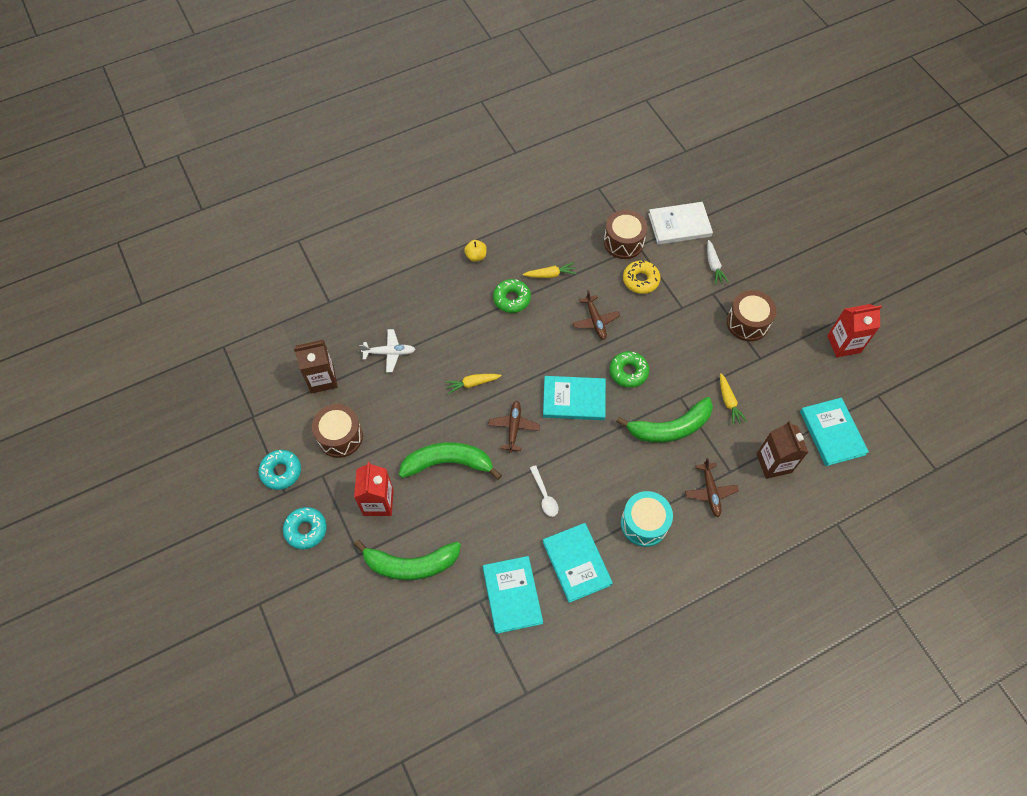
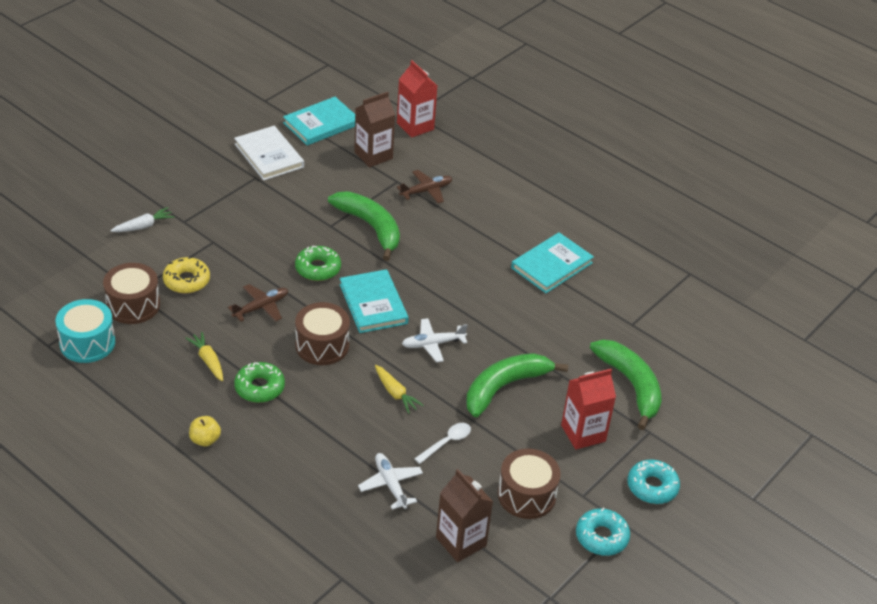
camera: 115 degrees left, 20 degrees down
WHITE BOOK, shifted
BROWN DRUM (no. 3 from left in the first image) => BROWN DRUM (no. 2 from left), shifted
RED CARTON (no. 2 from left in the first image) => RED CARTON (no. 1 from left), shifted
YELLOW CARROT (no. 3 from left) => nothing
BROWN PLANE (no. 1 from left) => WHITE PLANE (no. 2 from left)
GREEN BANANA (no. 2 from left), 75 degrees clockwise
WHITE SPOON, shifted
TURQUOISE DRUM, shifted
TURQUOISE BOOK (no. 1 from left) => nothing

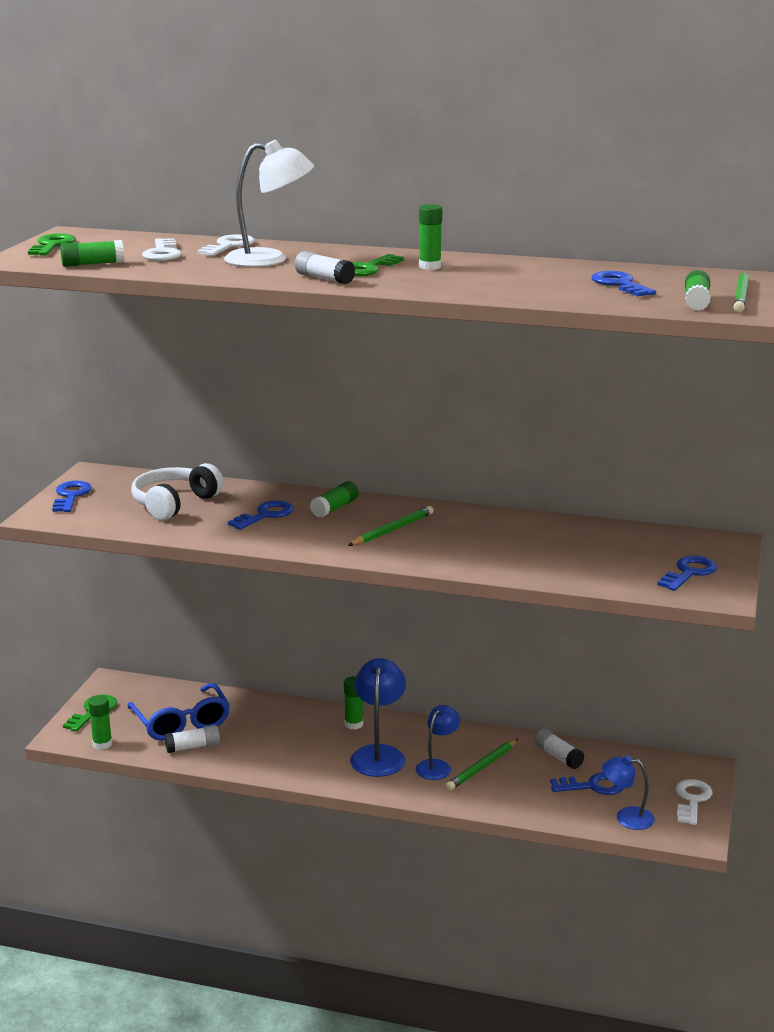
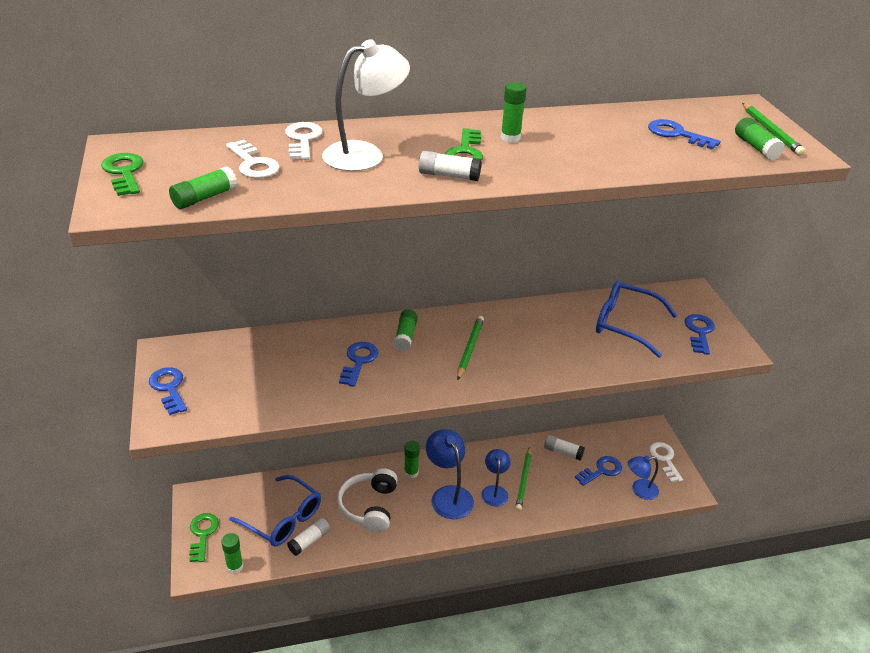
camera: 30 degrees left, 15 degrees up
WHITE HEADPHONES, shifted
nothing => BLUE GLASSES (no. 2 from left)

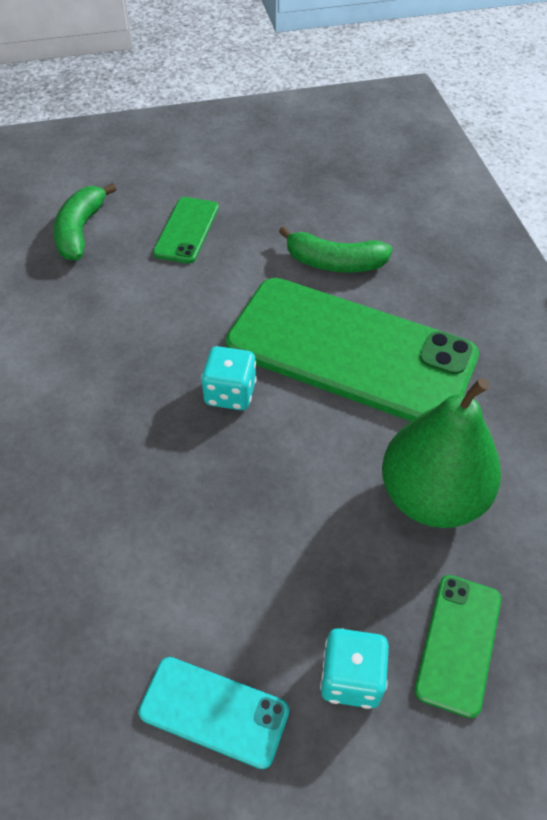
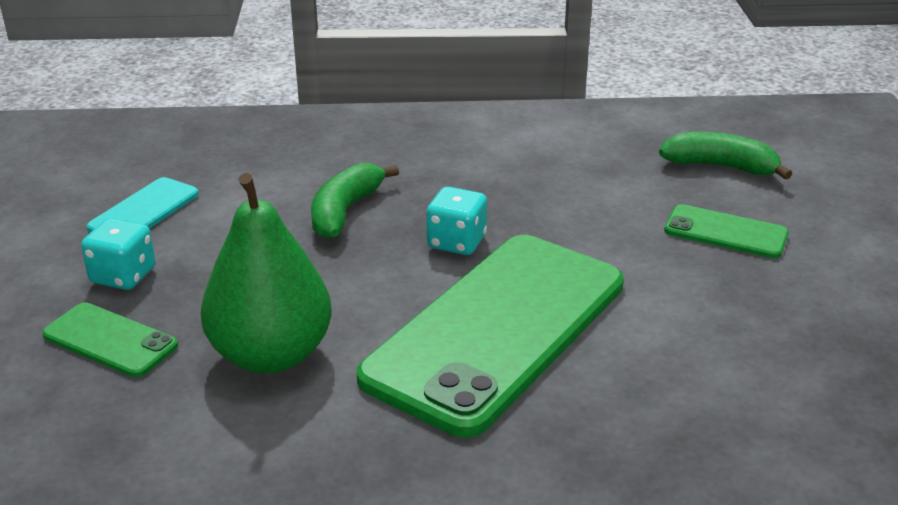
camera: 100 degrees right, 20 degrees down
GREEN BANANA (no. 2 from left in the first image) => GREEN BANANA (no. 1 from left), shifted

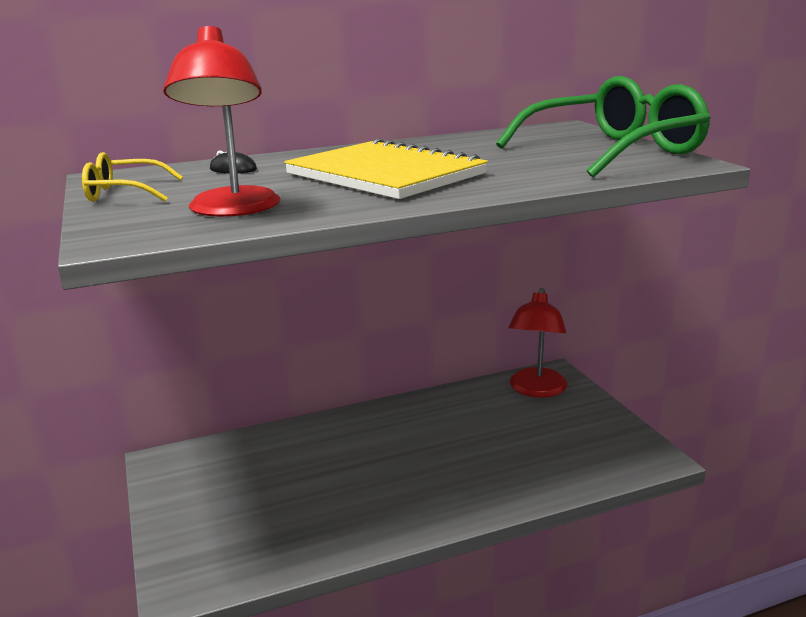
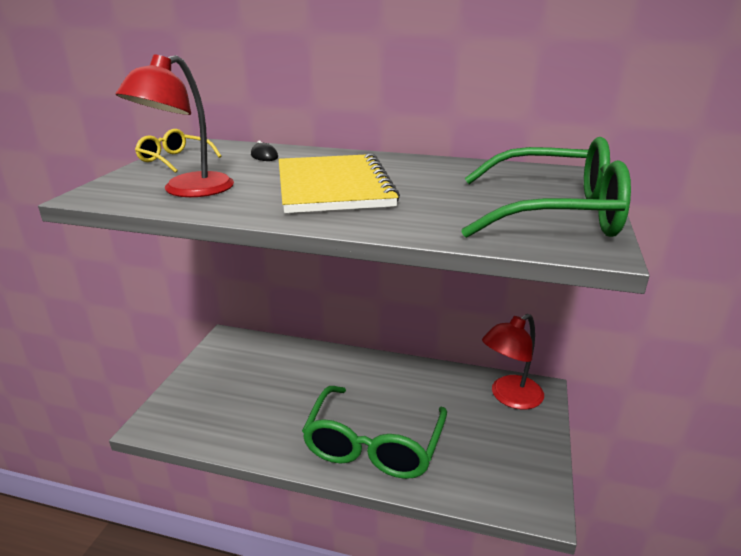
camera: 35 degrees right, 5 degrees up
nothing => GREEN GLASSES (no. 1 from left)

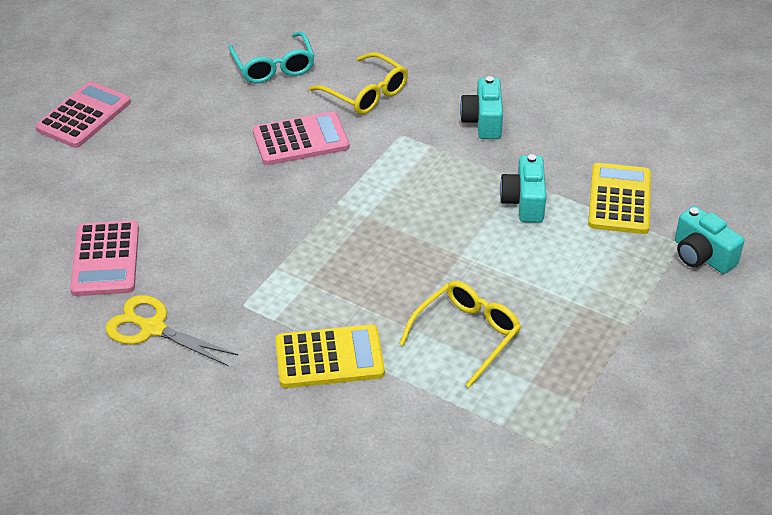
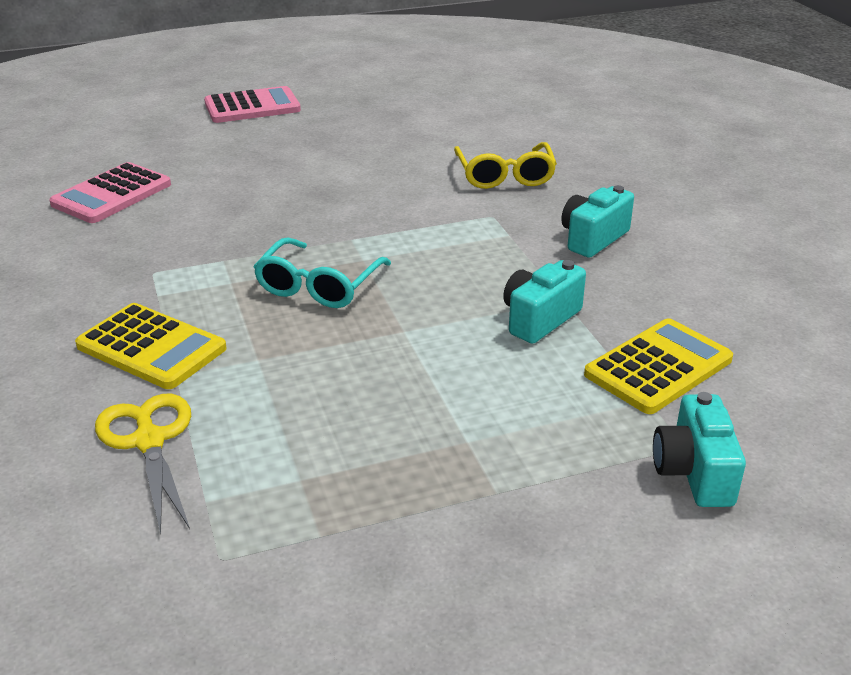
camera: 40 degrees right, 10 degrees down
TURQUOISE GLASSES, shifted
PINK CALCULATOR (no. 3 from left) => nothing
YELLOW GLASSES (no. 2 from left) => nothing
YELLOW SCISSORS, shifted

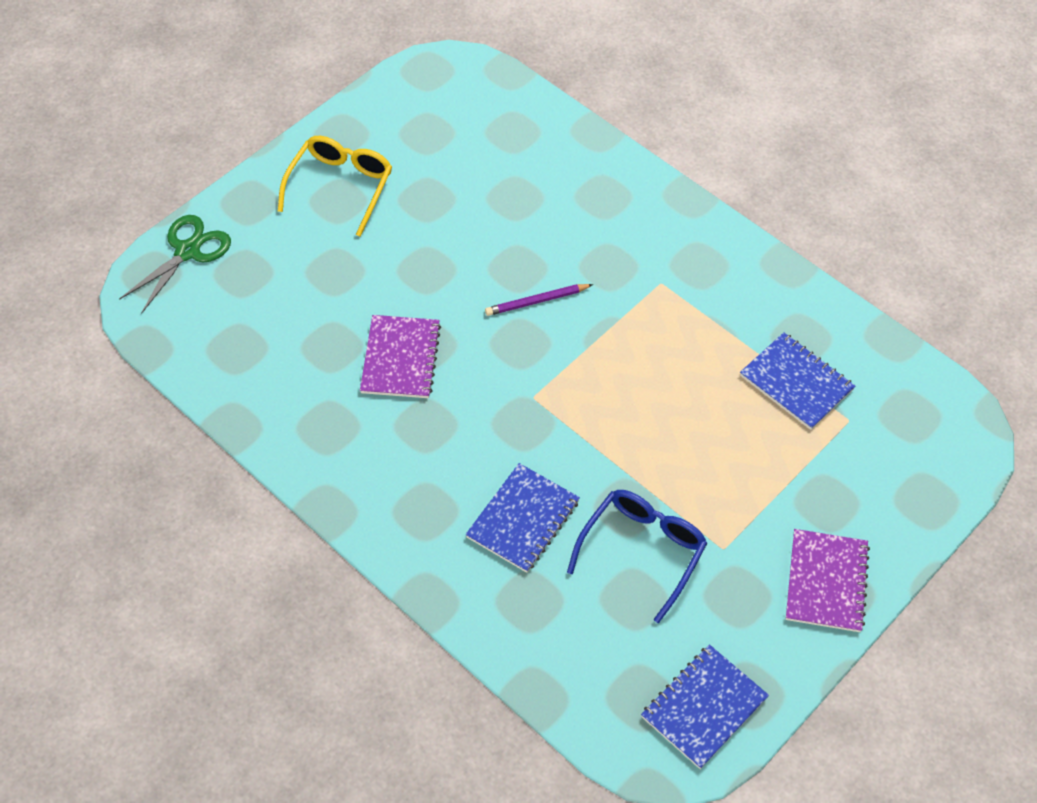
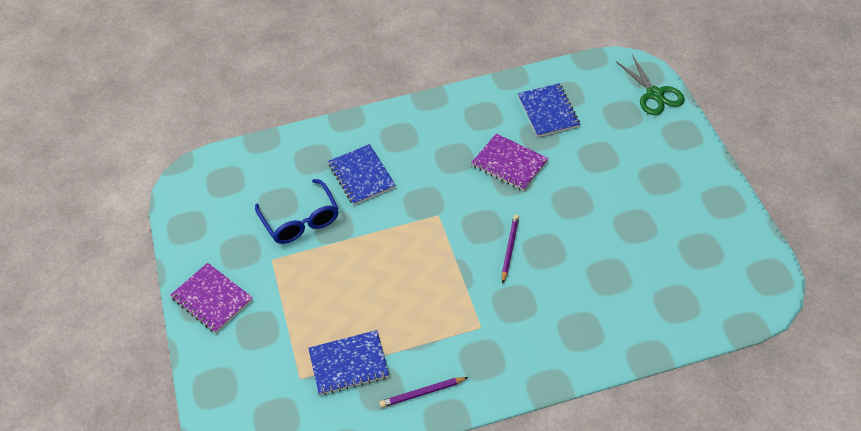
camera: 125 degrees right, 5 degrees down
YELLOW GLASSES => nothing
BLUE NOTEBOOK (no. 2 from left in the first image) => BLUE NOTEBOOK (no. 3 from left), shifted
nothing => PURPLE PENCIL (no. 1 from left)

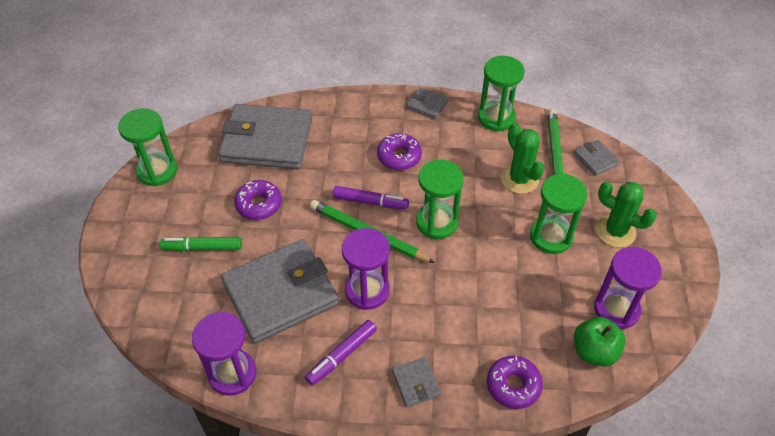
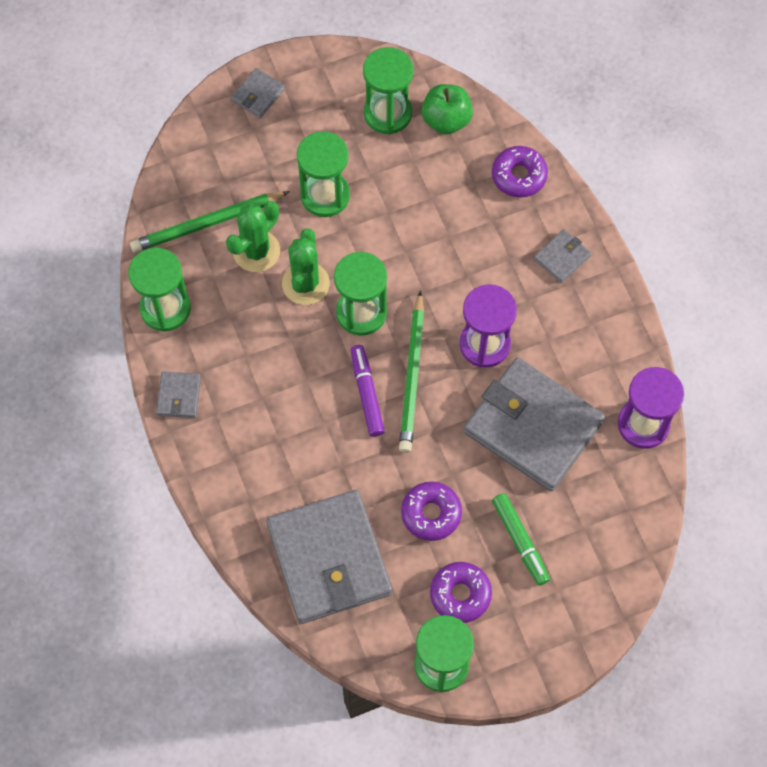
camera: 115 degrees left, 15 degrees up
PURPLE DONUT (no. 2 from left), shifted
GREY WALLET (no. 5 from left in the first image) => GREY WALLET (no. 2 from left), shifted
GREEN CACTUS (no. 2 from left), shifted
PURPLE HOURGLASS (no. 3 from left) => GREEN HOURGLASS (no. 4 from left)
PURPLE MARKER (no. 1 from left) => nothing

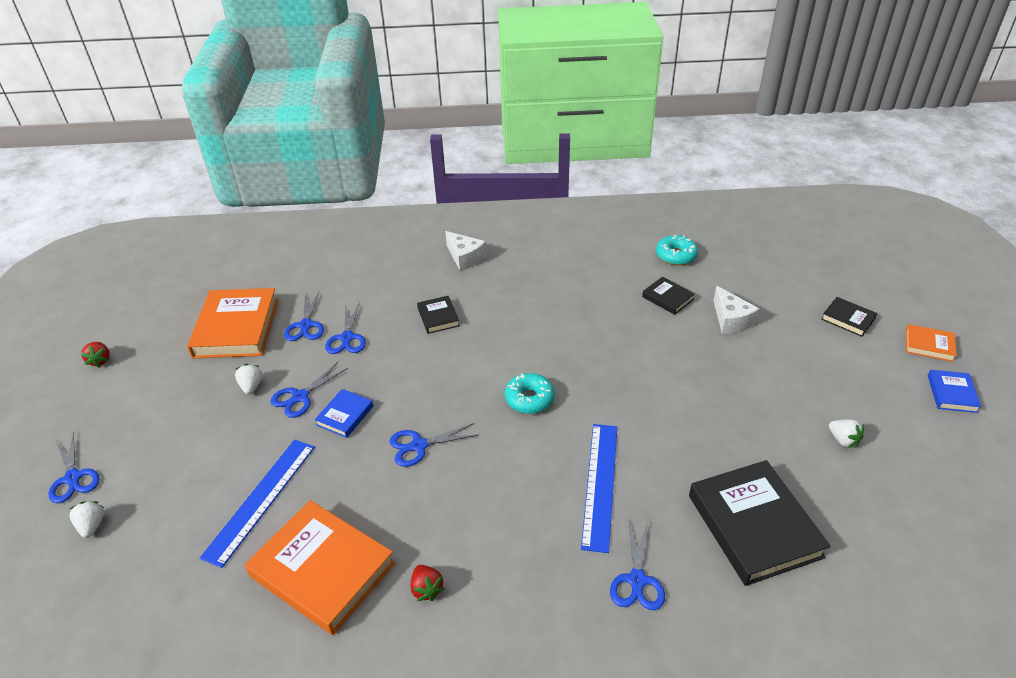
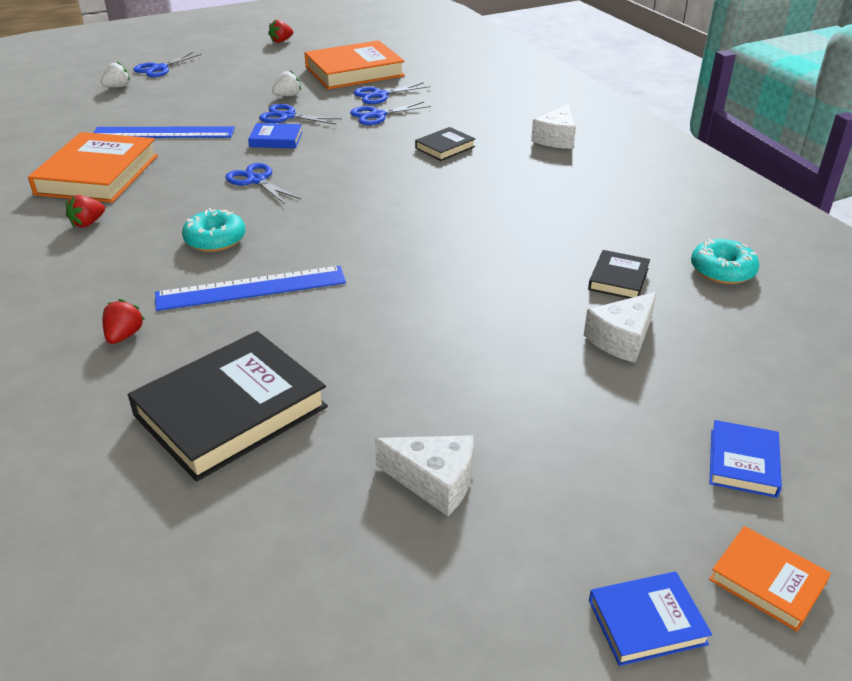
camera: 65 degrees right, 5 degrees down
BLACK BOOK (no. 4 from left) => BLUE BOOK (no. 3 from left)
ORANGE BOOK (no. 3 from left), 45 degrees counterclockwise
TURQUOISE DONUT (no. 1 from left), shifted
WHITE STRAWBERRY (no. 3 from left) => WHITE CHEESE (no. 1 from left)
BLUE SCISSORS (no. 6 from left) => RED STRAWBERRY (no. 2 from left)

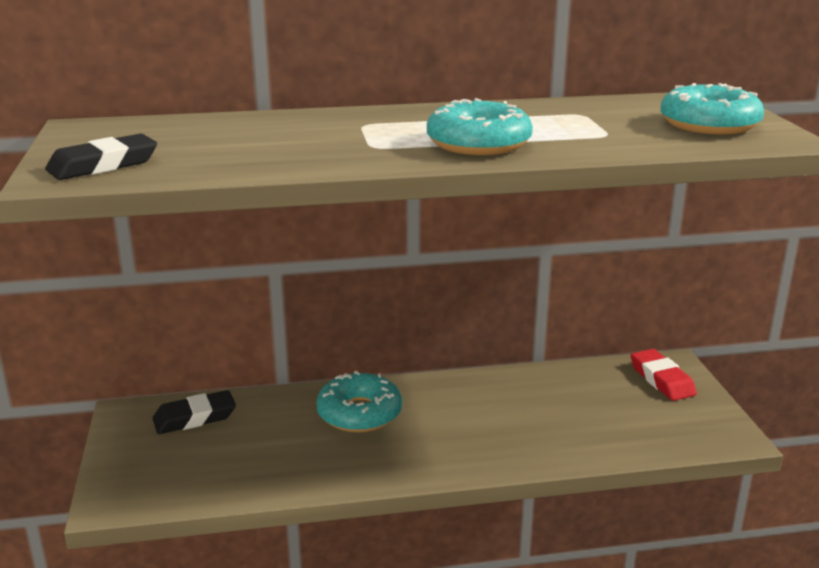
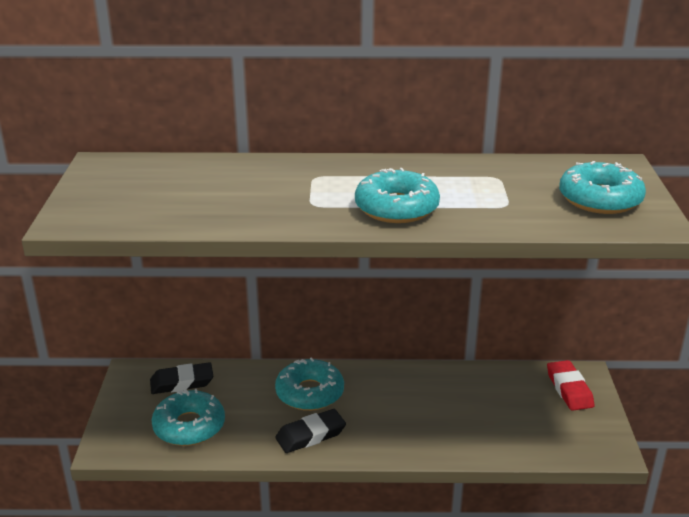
camera: 10 degrees right, 5 degrees up
BLACK ERASER (no. 1 from left in the first image) => BLACK ERASER (no. 2 from left), shifted
nothing => TURQUOISE DONUT (no. 1 from left)

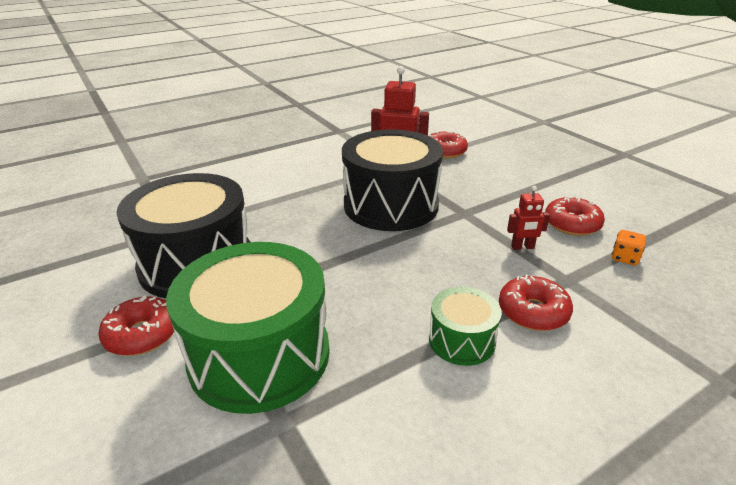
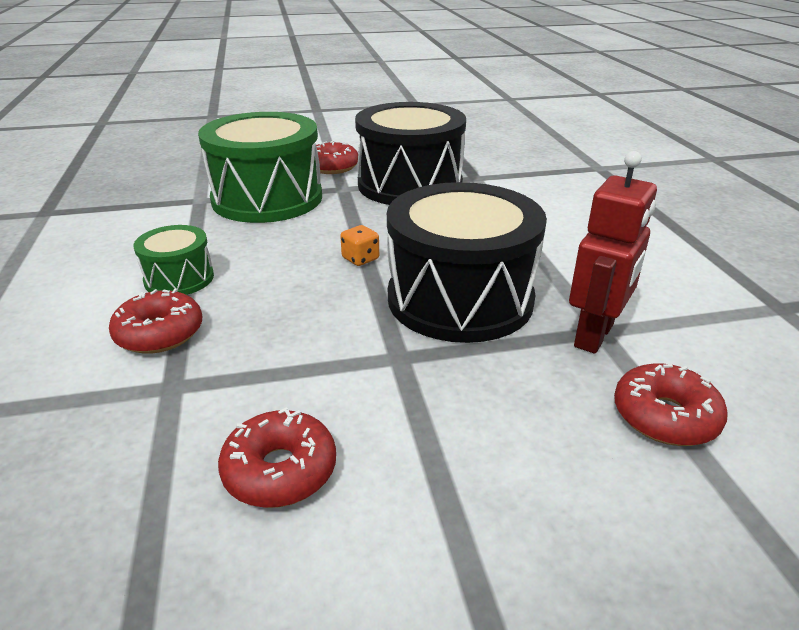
camera: 110 degrees right, 0 degrees up
RED ROBOT (no. 2 from left) => nothing
ORANGE DICE, shifted

